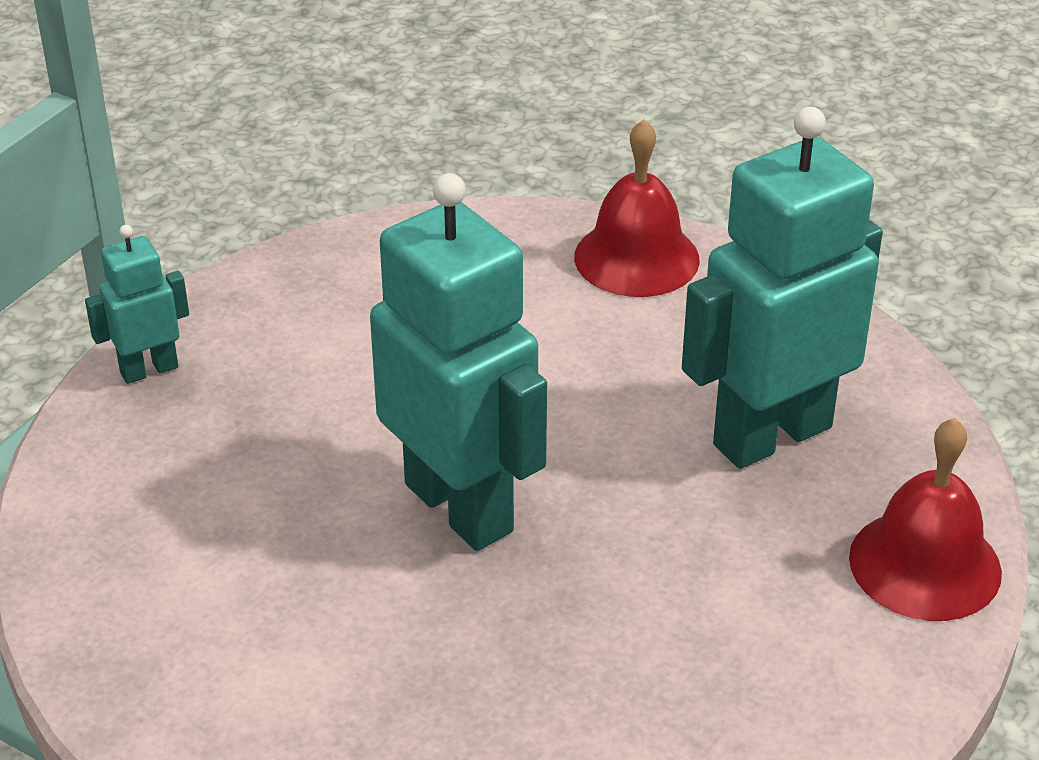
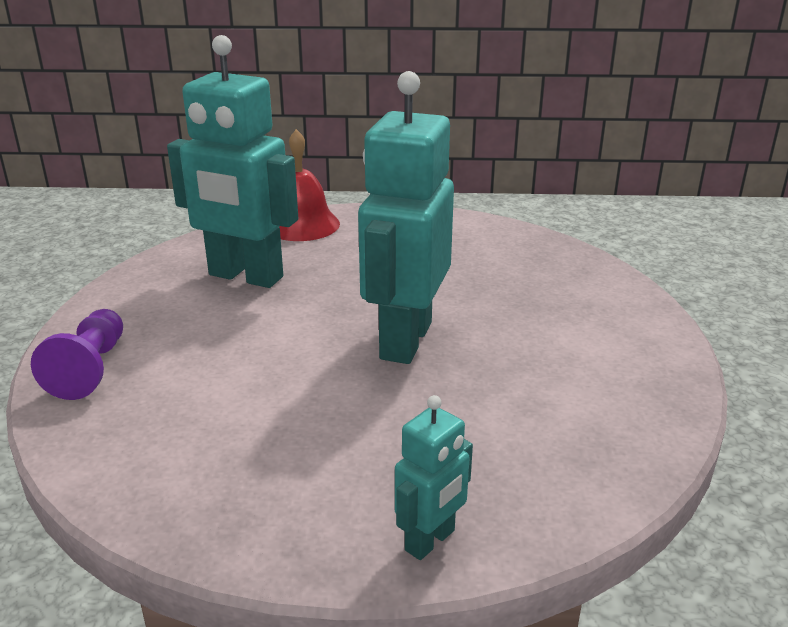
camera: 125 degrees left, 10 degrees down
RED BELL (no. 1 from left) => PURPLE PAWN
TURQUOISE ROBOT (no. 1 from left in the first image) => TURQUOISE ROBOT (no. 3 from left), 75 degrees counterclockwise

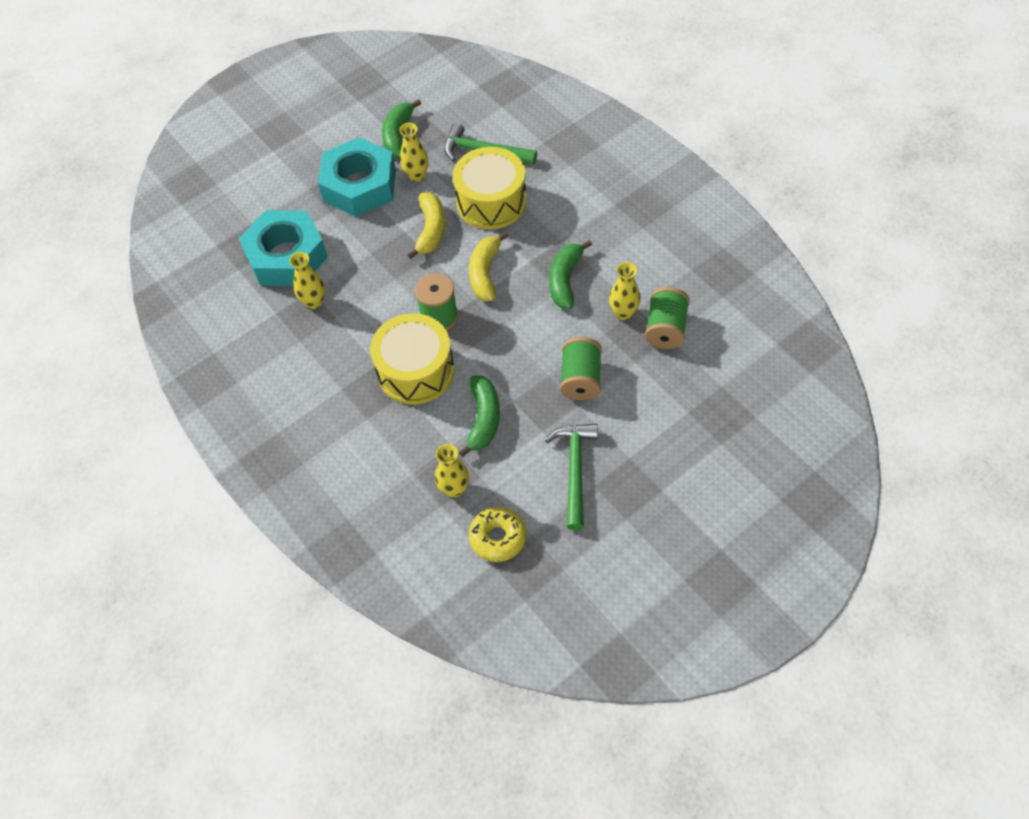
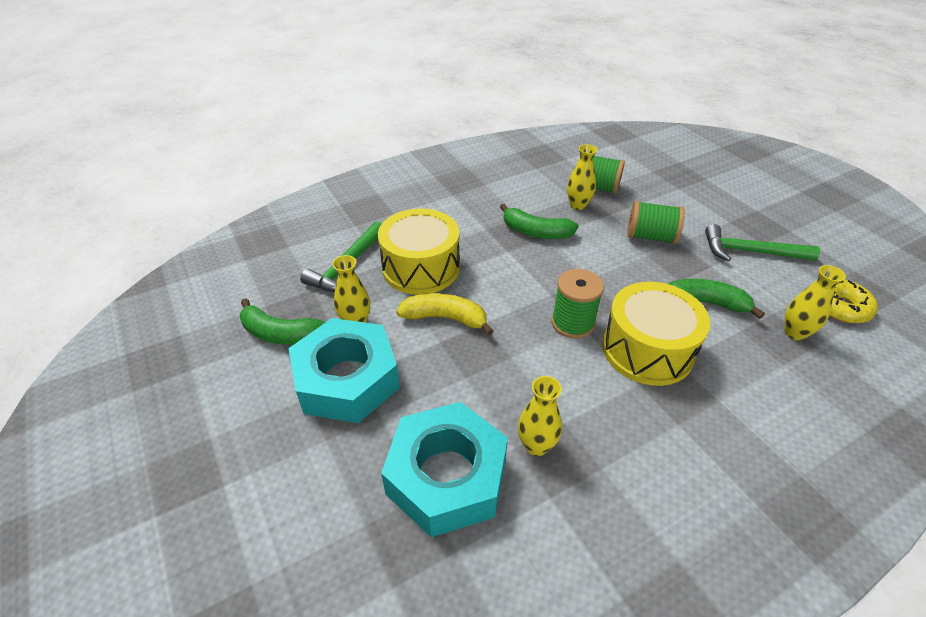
camera: 85 degrees left, 15 degrees down
YELLOW BANANA (no. 2 from left) => nothing

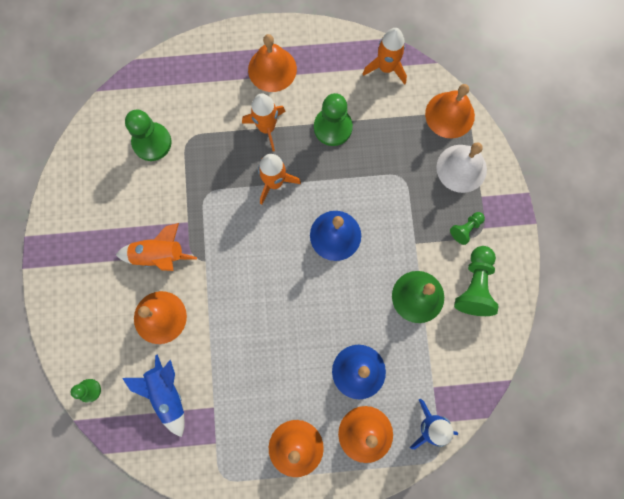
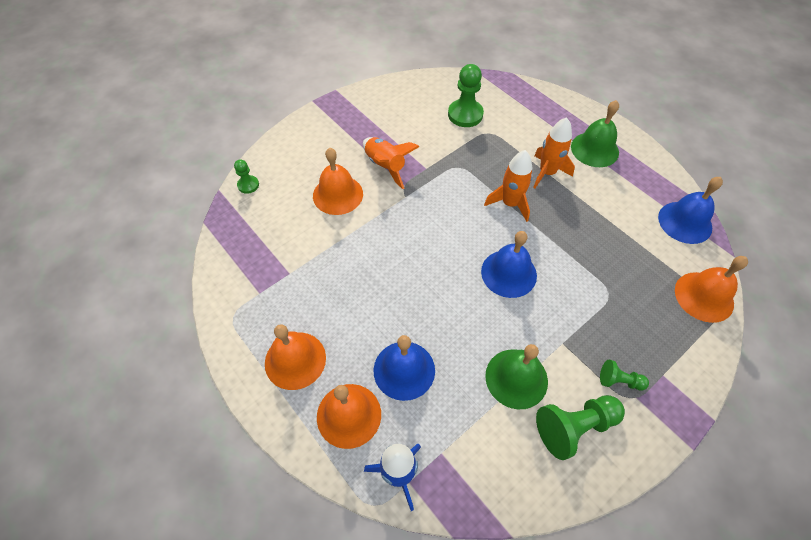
camera: 55 degrees right, 20 degrees down
ORANGE ROCKET (no. 4 from left) => BLUE BELL (no. 3 from left)
ORANGE BELL (no. 2 from left) => GREEN BELL (no. 2 from left)
GREEN PAWN (no. 3 from left) => nothing
WHITE BELL => nothing
BLUE ROCKET (no. 1 from left) => nothing

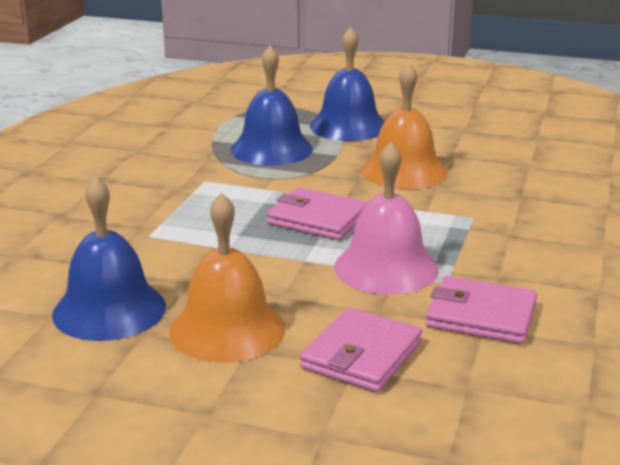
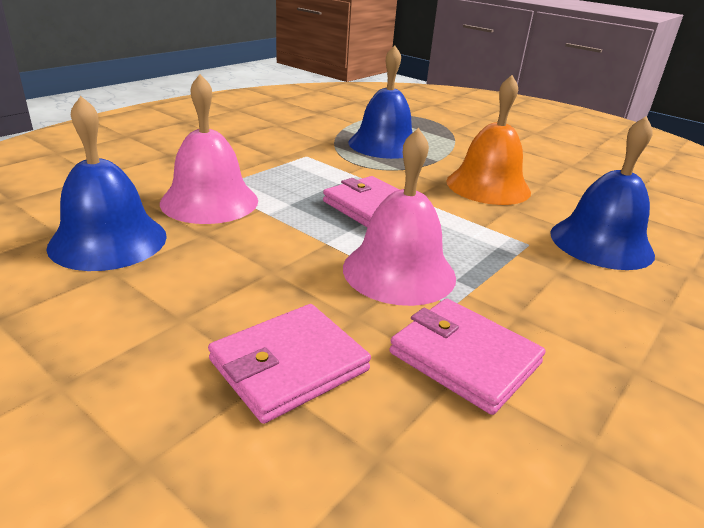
camera: 20 degrees right, 5 degrees up
BLUE BELL (no. 3 from left), shifted
ORANGE BELL (no. 1 from left) => nothing
nothing => PINK BELL (no. 1 from left)

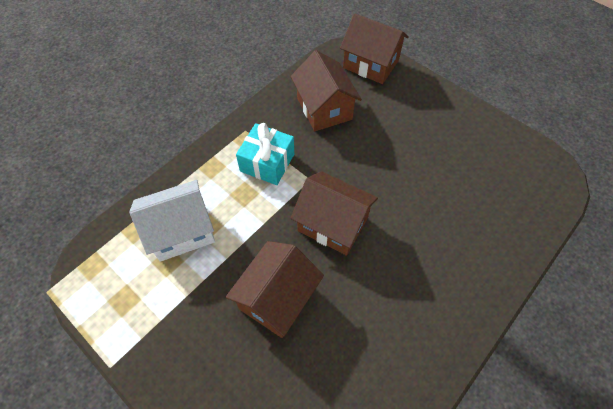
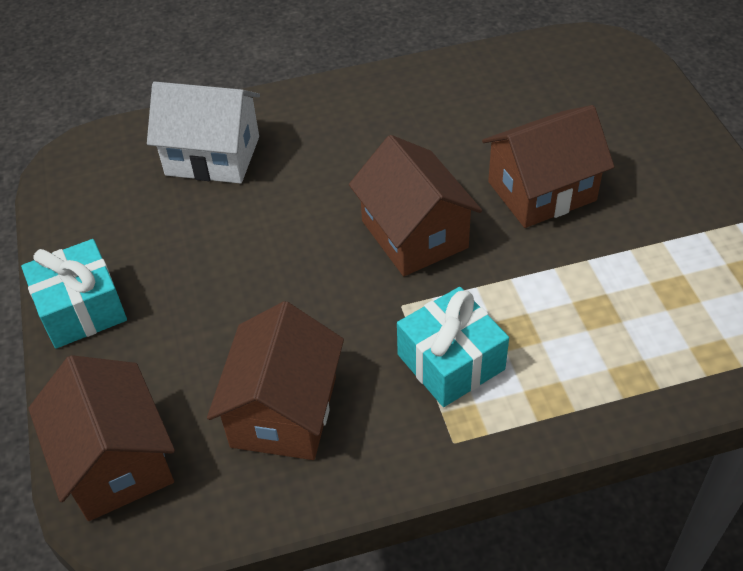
camera: 145 degrees left, 10 degrees down
WHITE HOUSE, shifted
nothing => TURQUOISE GIFT (no. 1 from left)

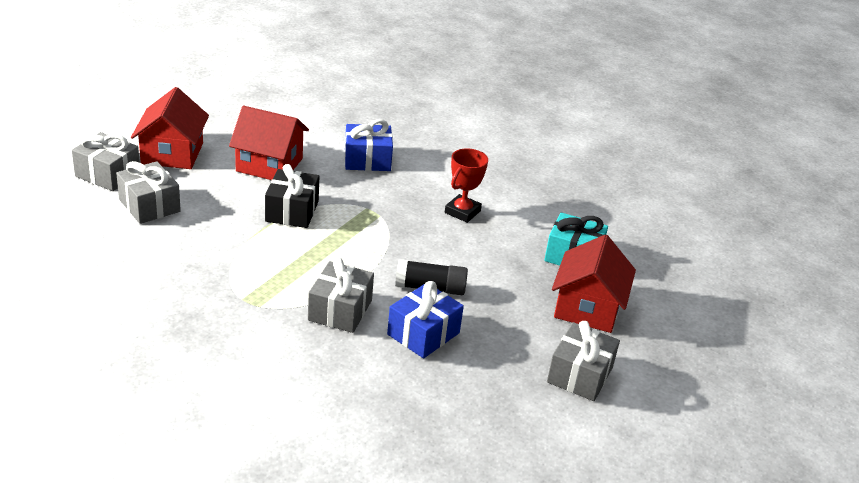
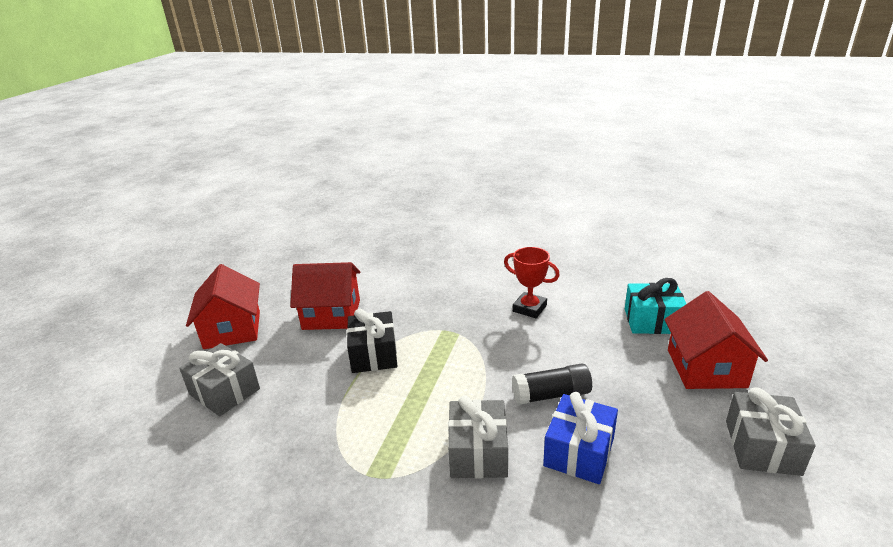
camera: 10 degrees left, 5 degrees down
BLUE GIFT (no. 1 from left) => nothing
GREY GIFT (no. 1 from left) => nothing
RED TROPHY, 75 degrees counterclockwise

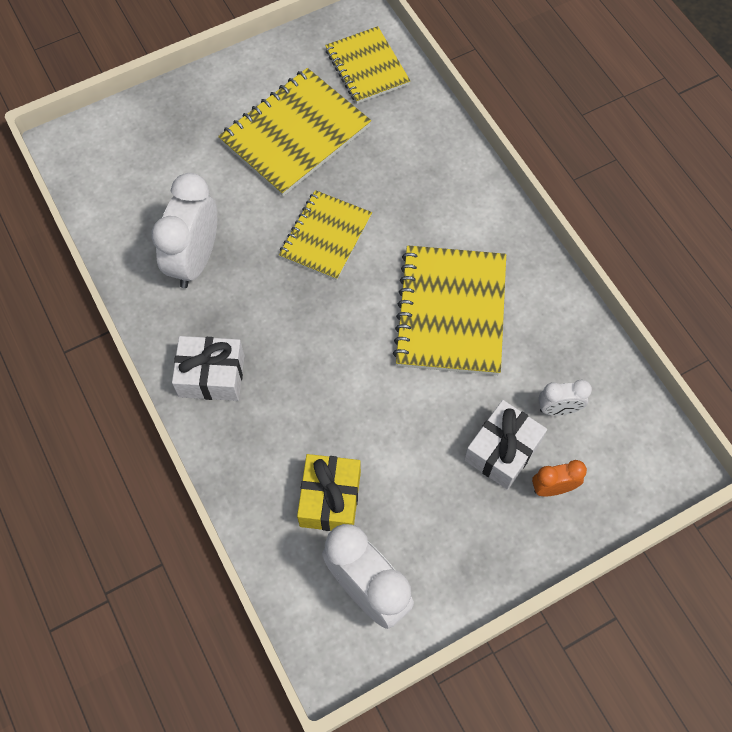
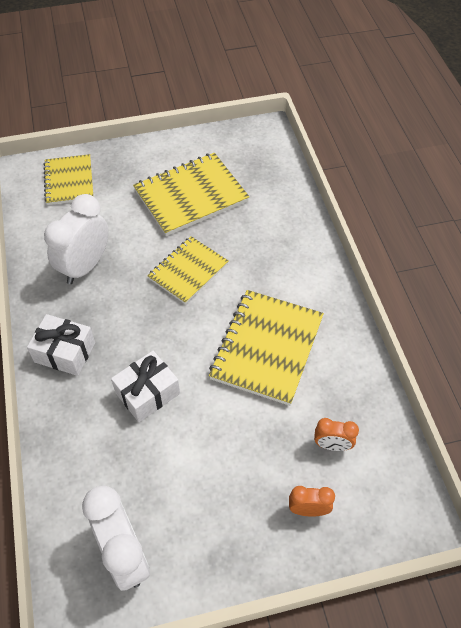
camera: 15 degrees right, 10 degrees down
YELLOW NOTEBOOK (no. 3 from left in the first image) => YELLOW NOTEBOOK (no. 1 from left), shifted
WHITE CLOCK (no. 3 from left) => ORANGE CLOCK (no. 2 from left)
WHITE GIFT (no. 2 from left), shifted
YELLOW GIFT => nothing

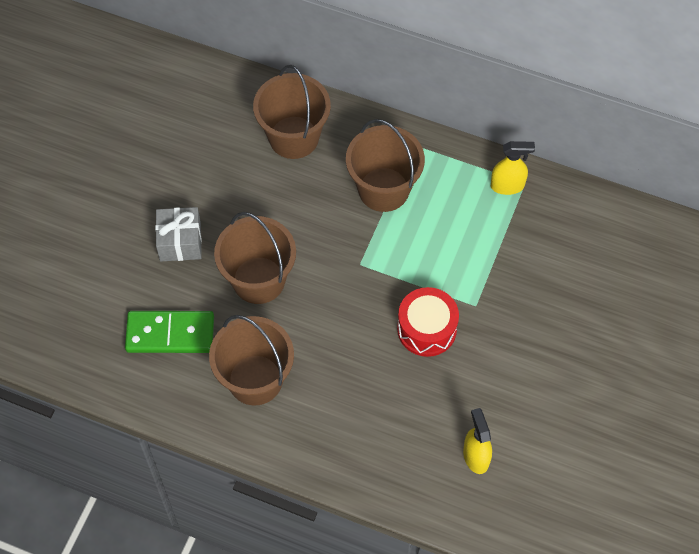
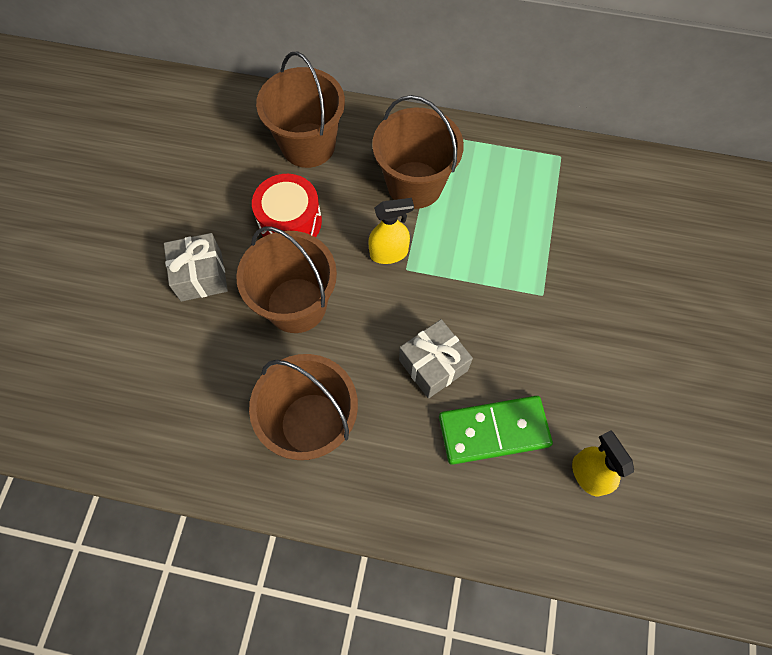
camera: 10 degrees left, 5 degrees up
YELLOW SPRAY BOTTLE (no. 2 from left in the first image) => YELLOW SPRAY BOTTLE (no. 1 from left), shifted
RED DRUM, shifted
GREEN DOMINO, shifted
nothing => GREY GIFT (no. 2 from left)

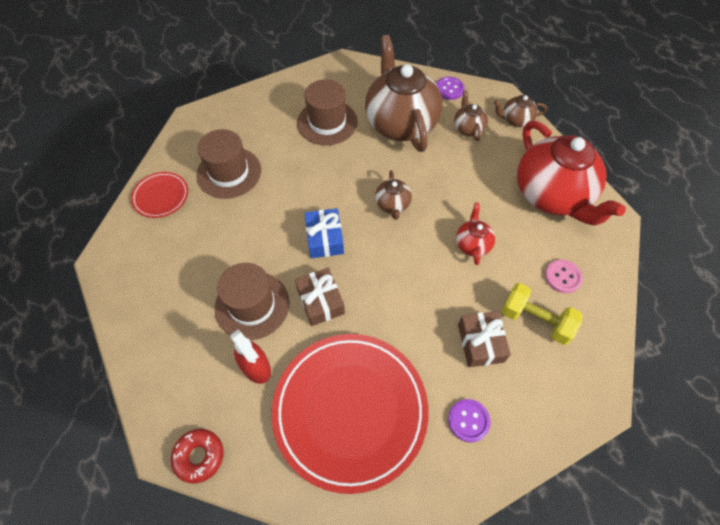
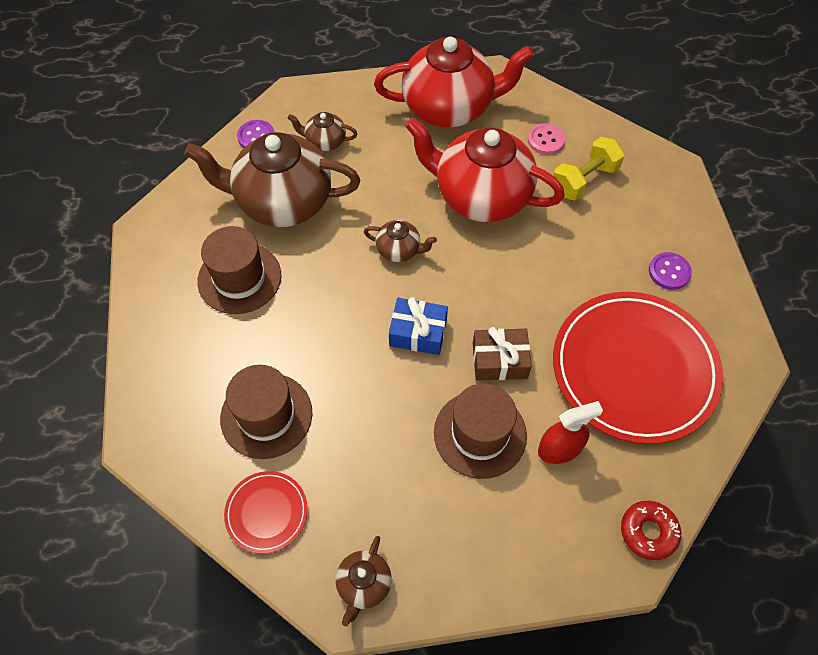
camera: 70 degrees left, 0 degrees up
BROWN TEAPOT (no. 4 from left in the first image) => BROWN TEAPOT (no. 3 from left), shifted
RED TEAPOT (no. 1 from left in the first image) => RED TEAPOT (no. 2 from left), x2.27
BROWN GIFT (no. 2 from left) => nothing

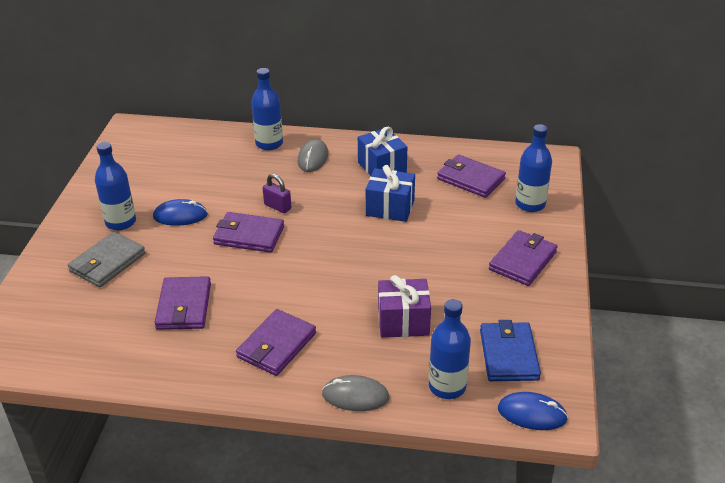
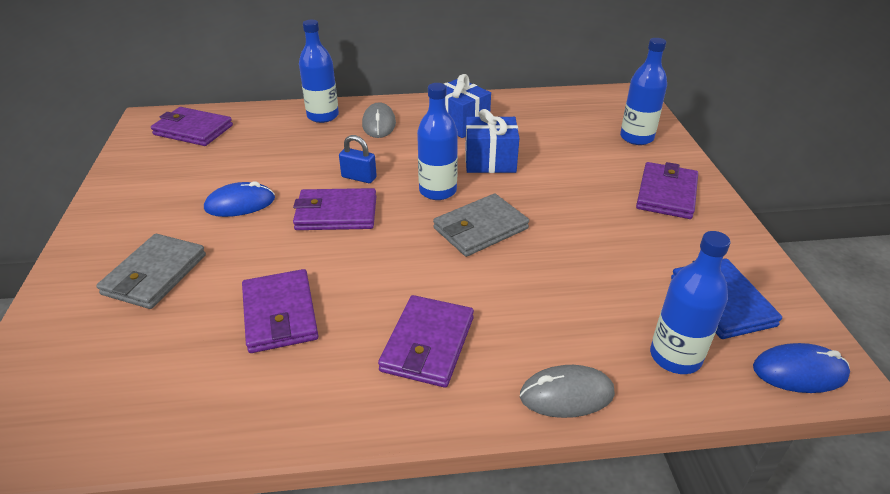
camera: 15 degrees left, 0 degrees up
BLUE BOTTLE (no. 1 from left in the first image) => BLUE BOTTLE (no. 2 from left), shifted
PURPLE WALLET (no. 4 from left in the first image) => PURPLE WALLET (no. 1 from left), shifted
PURPLE PADLOCK => BLUE PADLOCK
PURPLE GIFT => nothing
nothing => GREY WALLET (no. 2 from left)

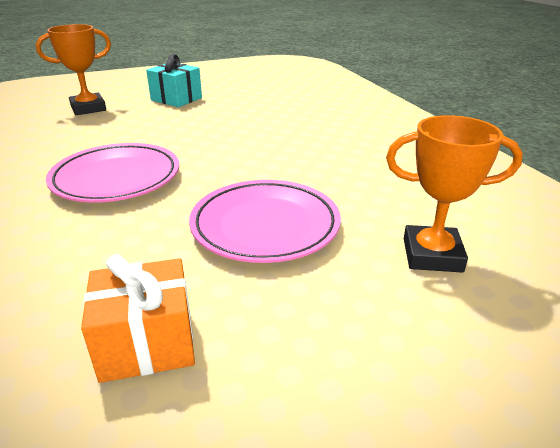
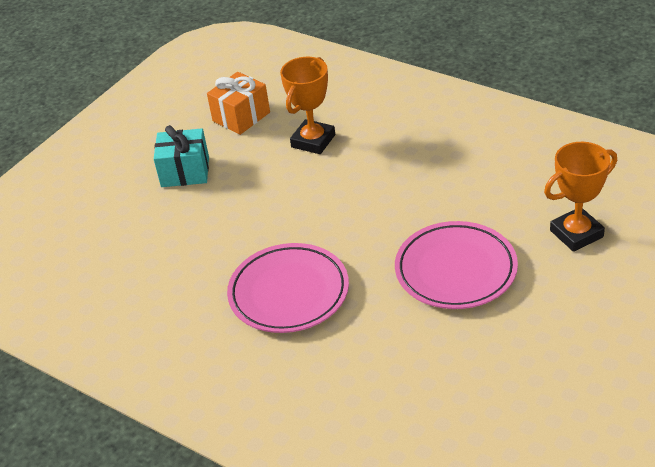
camera: 30 degrees left, 10 degrees up
ORANGE TROPHY (no. 1 from left), shifted
ORANGE GIFT, shifted

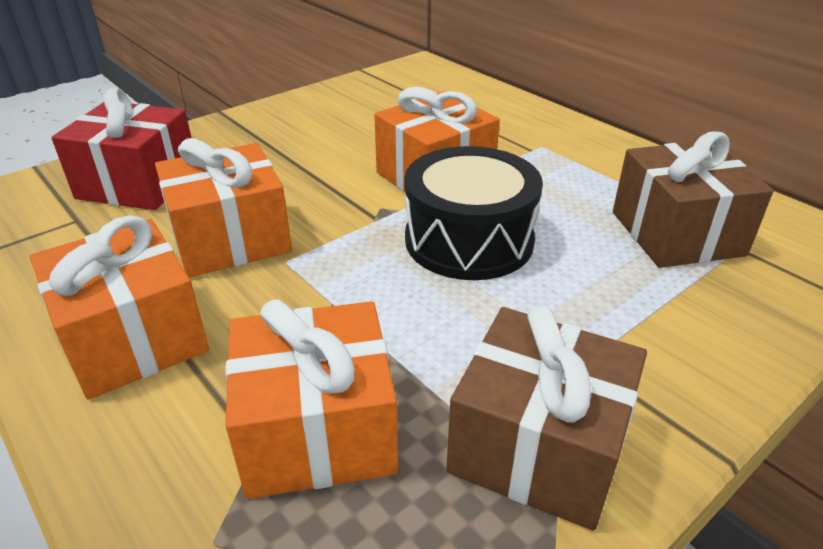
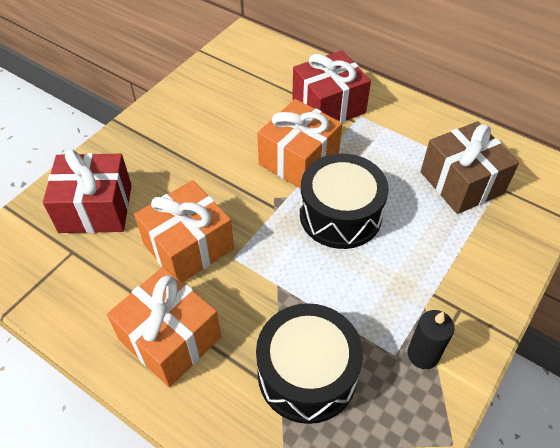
camera: 15 degrees left, 15 degrees up
ORANGE GIFT (no. 3 from left) => BLACK DRUM (no. 1 from left)
BROWN GIFT (no. 1 from left) => BLACK CANDLE
nothing => RED GIFT (no. 2 from left)

